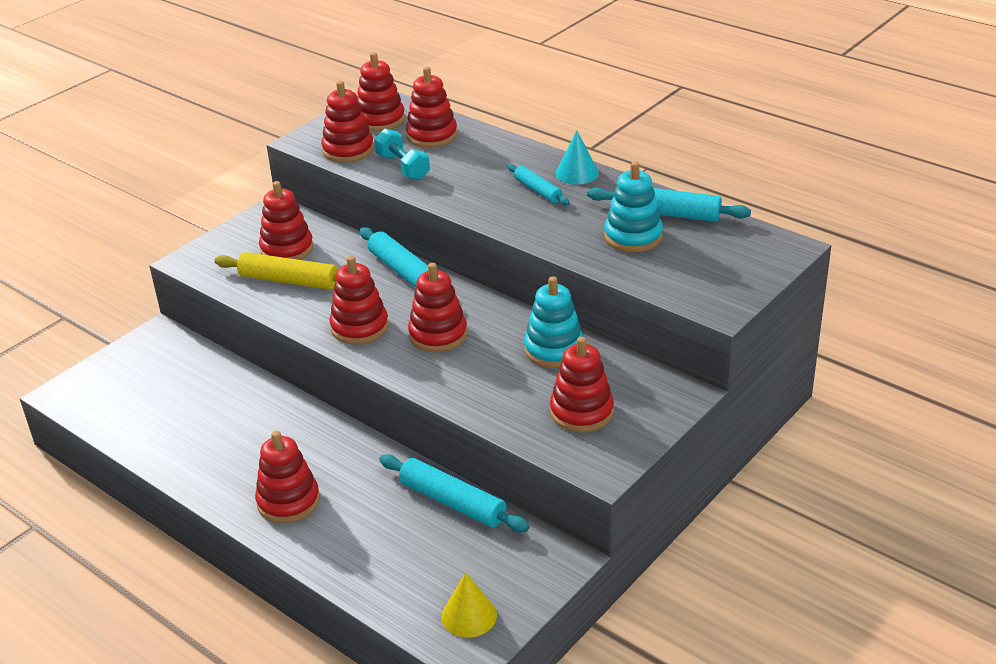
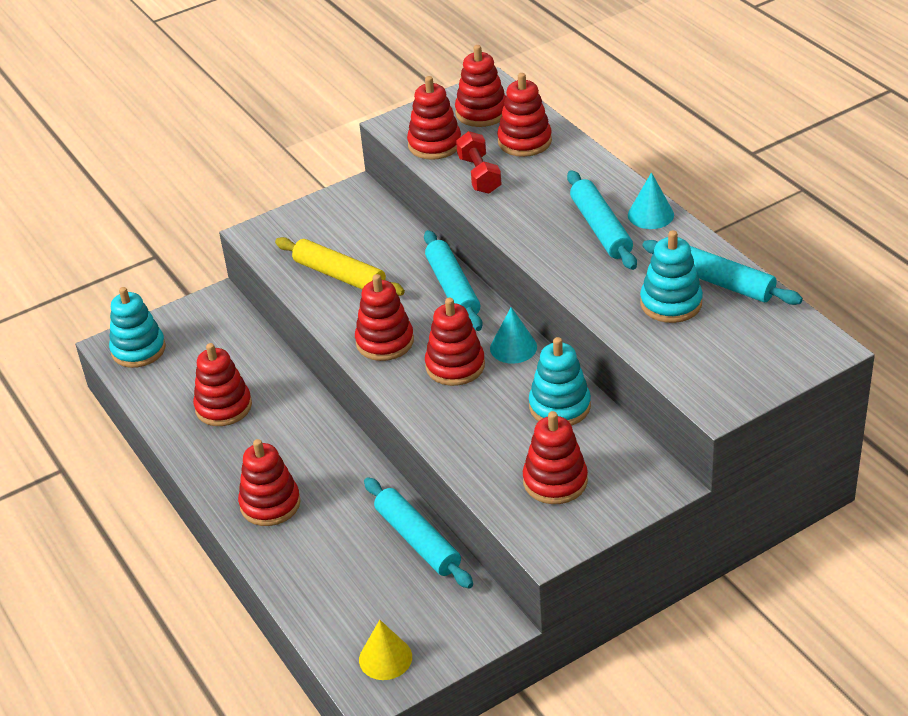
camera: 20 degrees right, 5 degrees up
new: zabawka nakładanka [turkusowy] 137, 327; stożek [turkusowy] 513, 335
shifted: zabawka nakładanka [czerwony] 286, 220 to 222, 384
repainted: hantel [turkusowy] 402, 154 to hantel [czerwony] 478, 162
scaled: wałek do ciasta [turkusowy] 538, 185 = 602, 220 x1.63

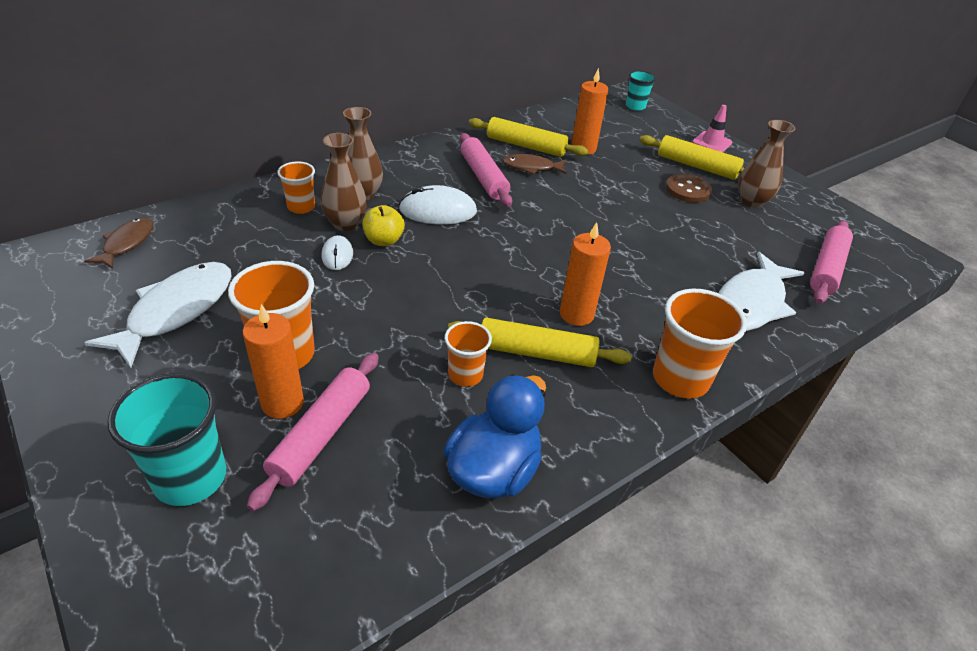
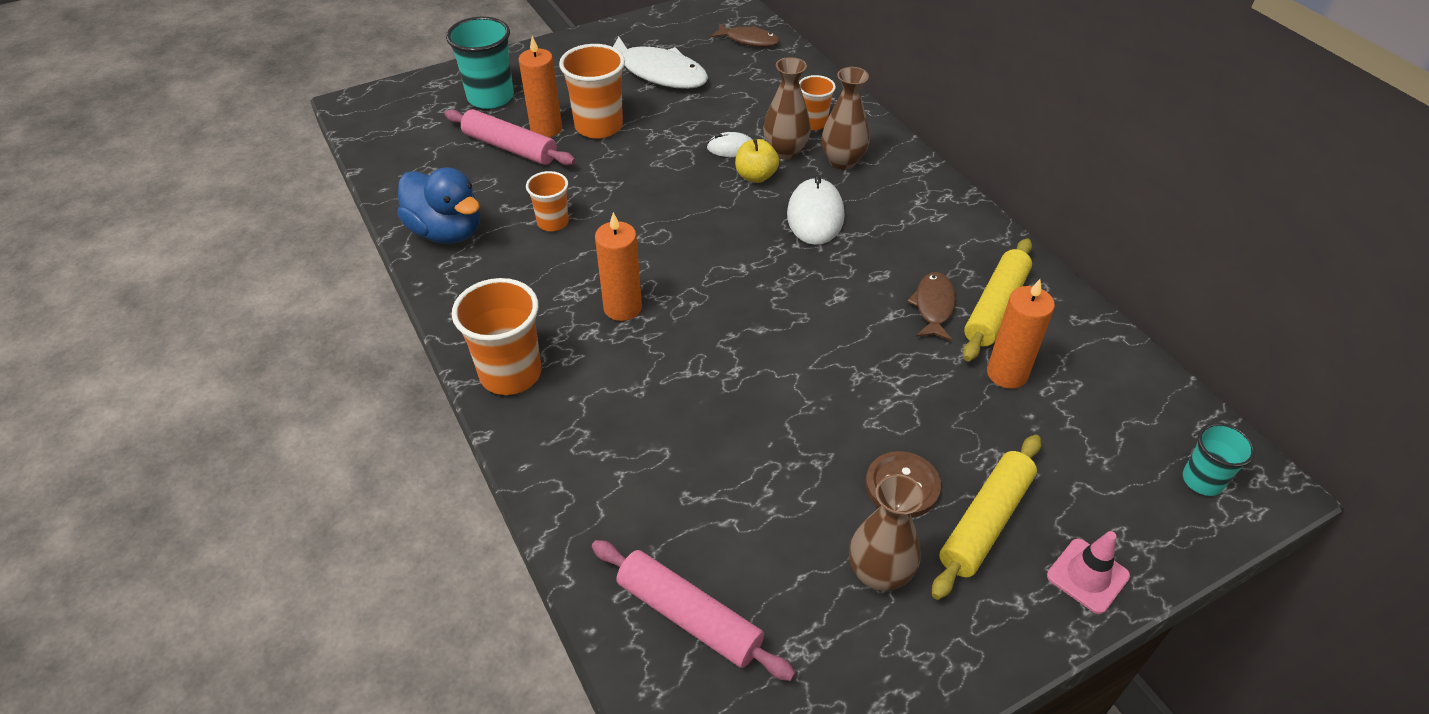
camera: 100 degrees right, 5 degrees up
gone: wałek do ciasta [różowy] 486, 170; ryba [biały] 761, 291; wałek do ciasta [żółty] 540, 342

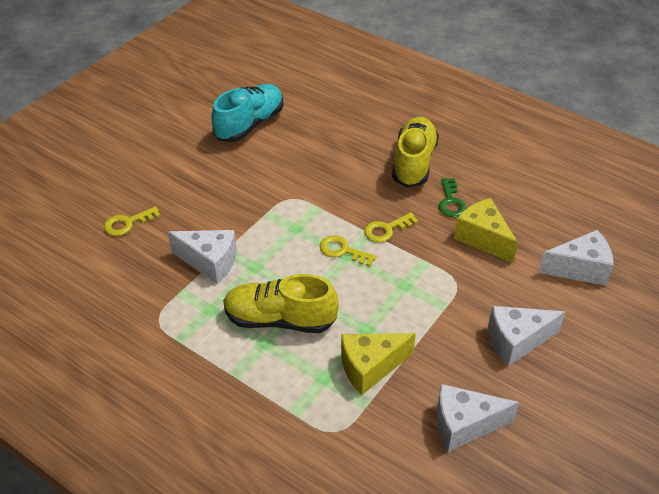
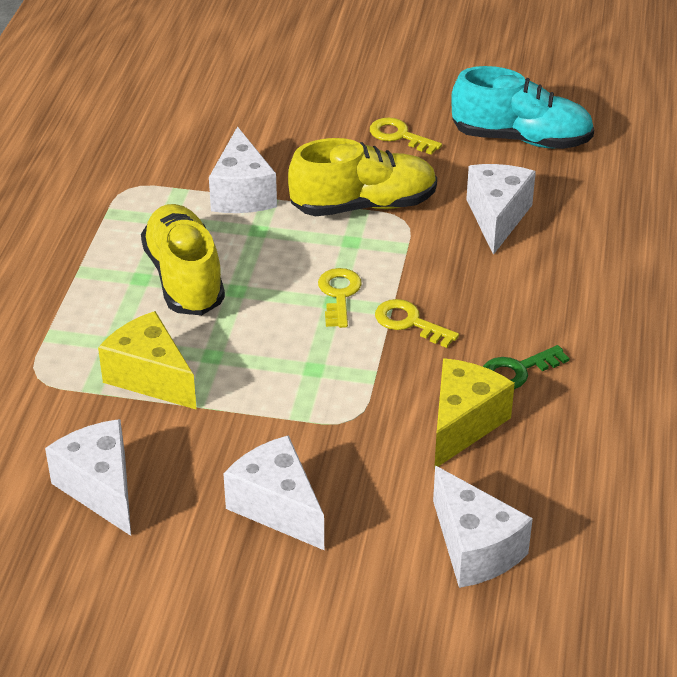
camera: 65 degrees right, 5 degrees down
new: ser [biały] 501, 209
shifted: but [żółty] 415, 152 to 362, 177; klucz [żółty] 132, 221 to 406, 136

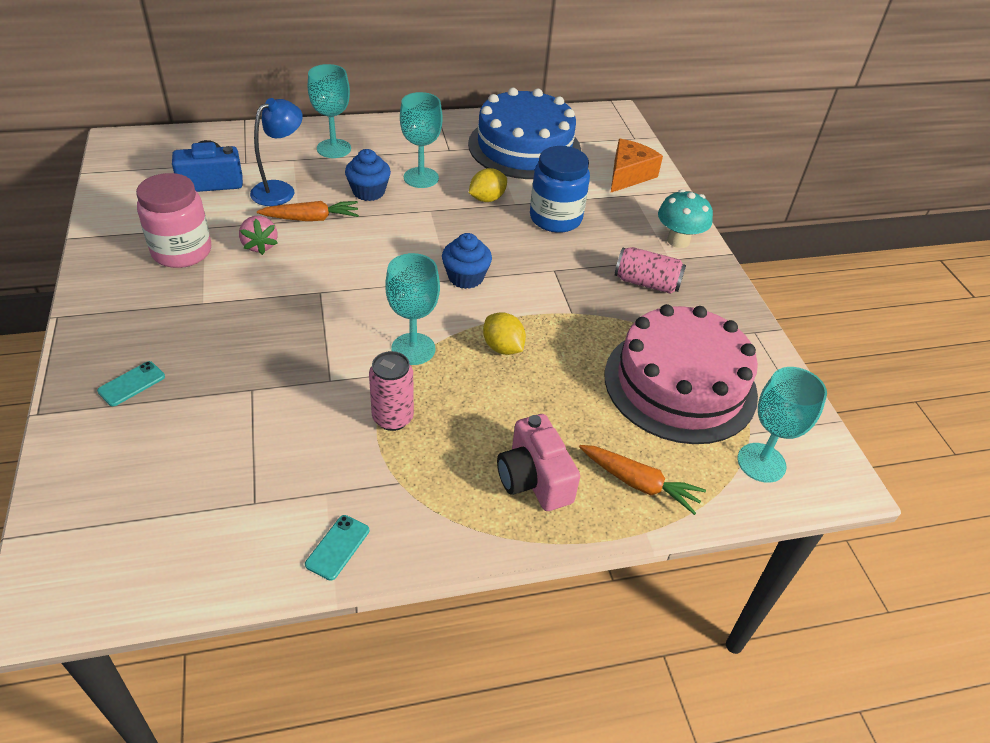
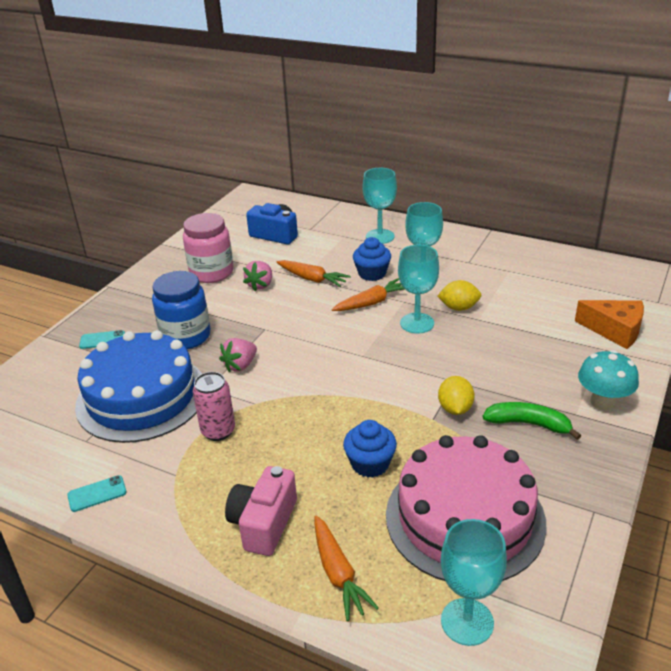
camera: 45 degrees right, 10 degrees down
gone: lampka [niebieski] 276, 152
new: marchewka [pomarańczowy] 368, 294; truskawka [różowy] 238, 355
shifted: tort [niebieski] 524, 133 to 138, 386; słoik [niebieski] 560, 189 to 181, 310; muffinka [niebieski] 467, 261 to 370, 449; kielich [turkusowy] 412, 309 to 418, 289; cytryna [żółty] 504, 333 to 456, 395
swapped: puszka [różowy] 650, 270 to banan [zielony] 532, 421
rotated: ser [pomarańczowy] 637, 165 = 609, 324 45 degrees clockwise

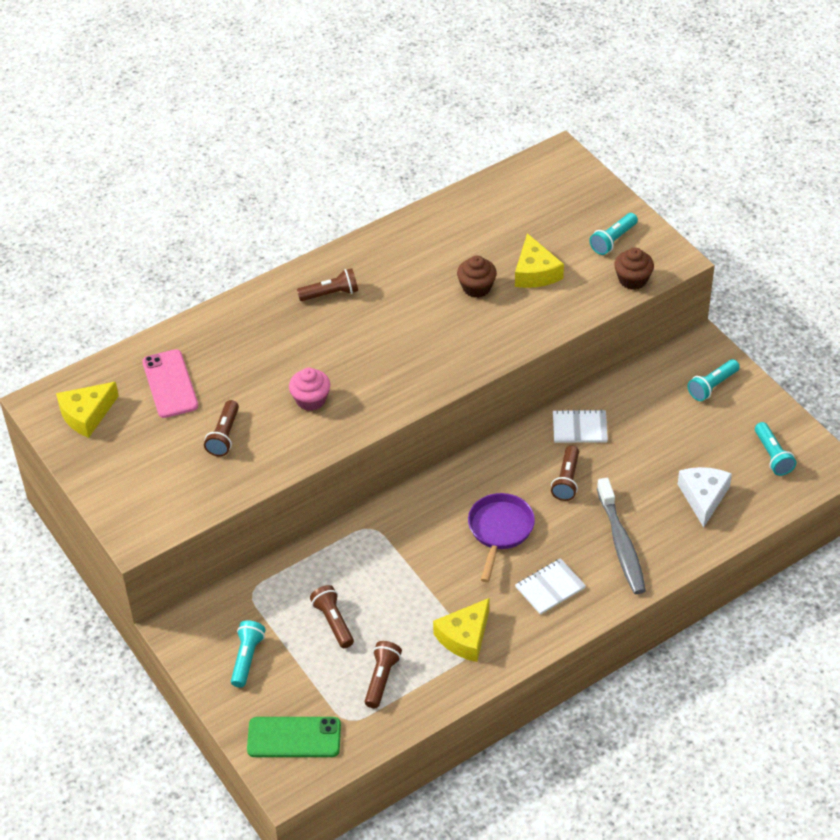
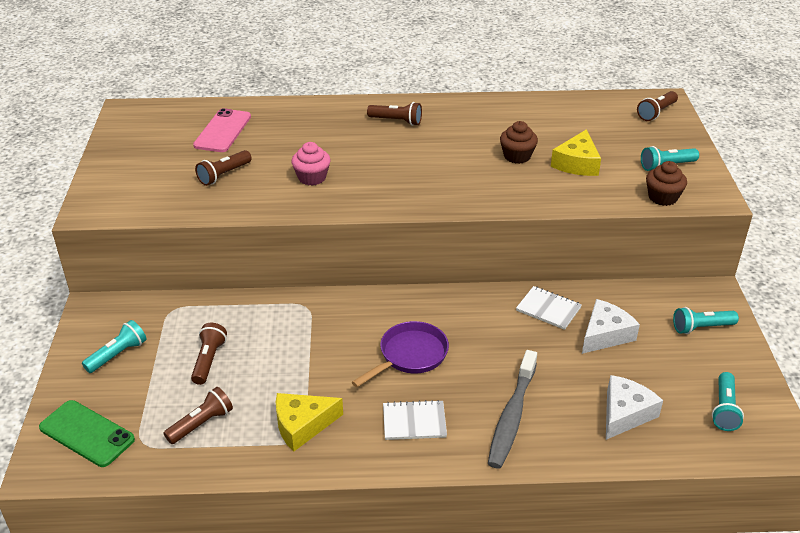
camera: 30 degrees right, 10 degrees down
gone: ser [żółty] 87, 410
new: ser [biały] 611, 326
shifted: latarka [brązowy] 565, 473 to 657, 106

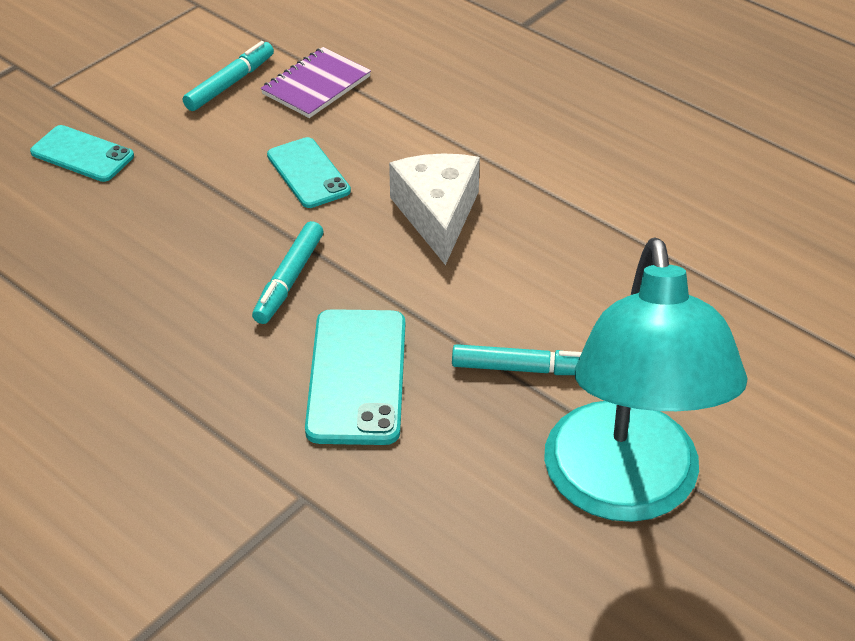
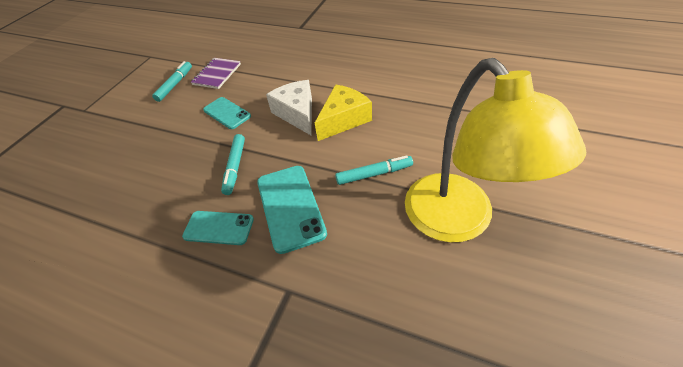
camera: 15 degrees left, 5 degrees up
new: ser [żółty] 343, 113
shifted: telefon [turkusowy] 82, 153 to 218, 228
repainted: lampka [turkusowy] 645, 379 to lampka [żółty] 495, 150

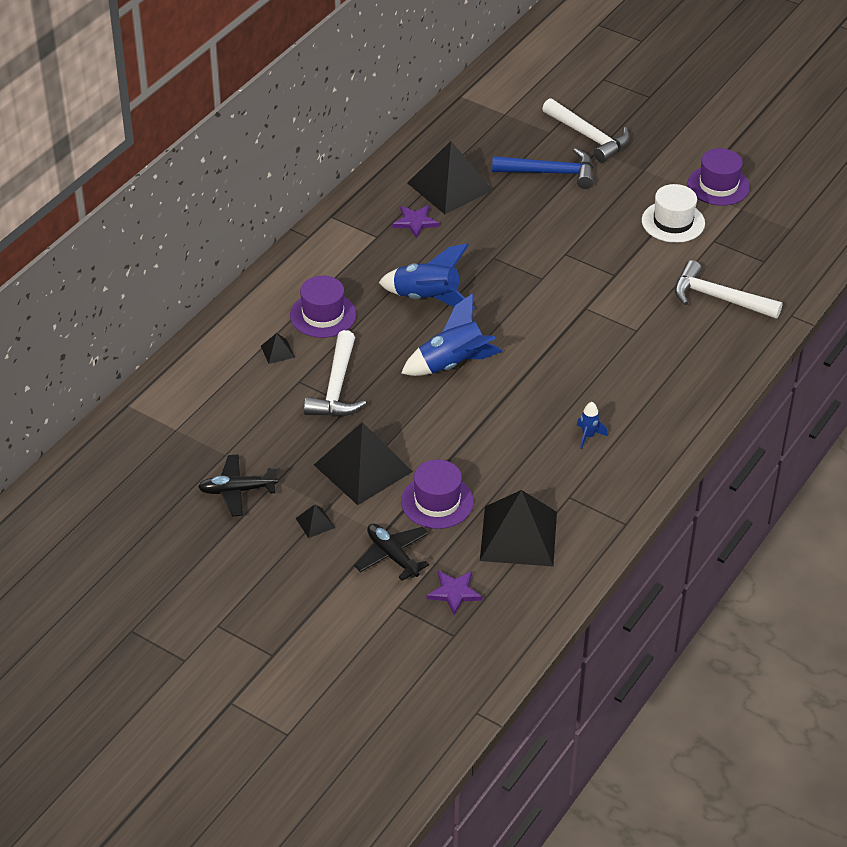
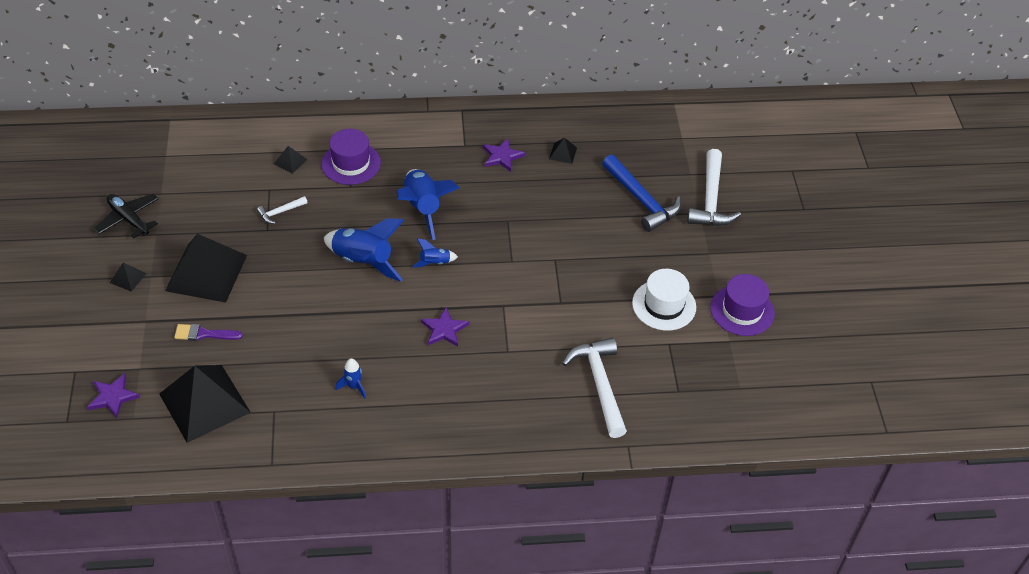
camera: 50 degrees right, 5 degrees up
gone: samolot [czarny] 391, 552
new: rakieta [niebieski] 435, 252; gwiazda [fioletowy] 445, 327
swapped: kapelusz [fioletowy] 437, 494 to pędzel [fioletowy] 208, 332
scaled: piramida [czarny] 450, 177 = 563, 150 x0.41; młotek [biały] 335, 373 = 282, 210 x0.49

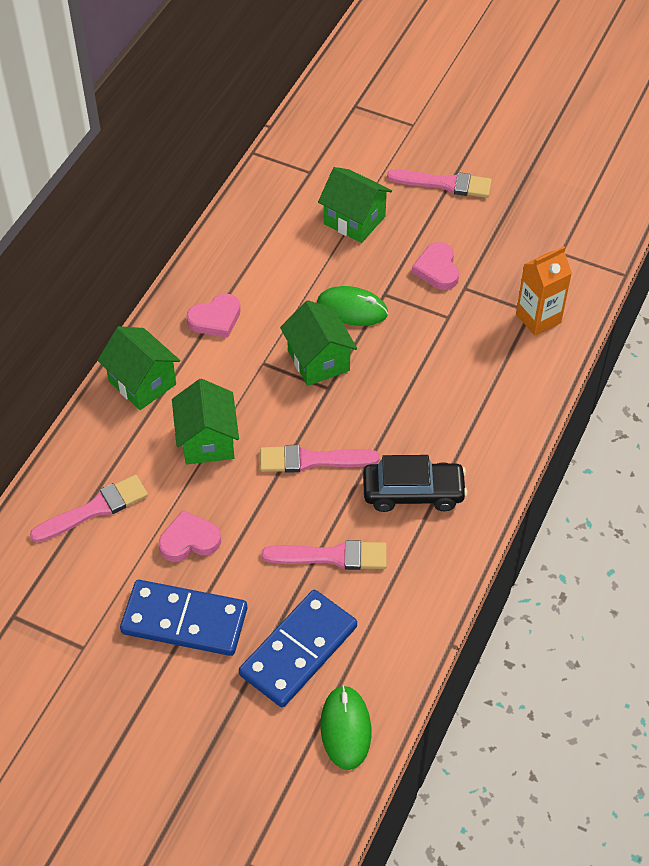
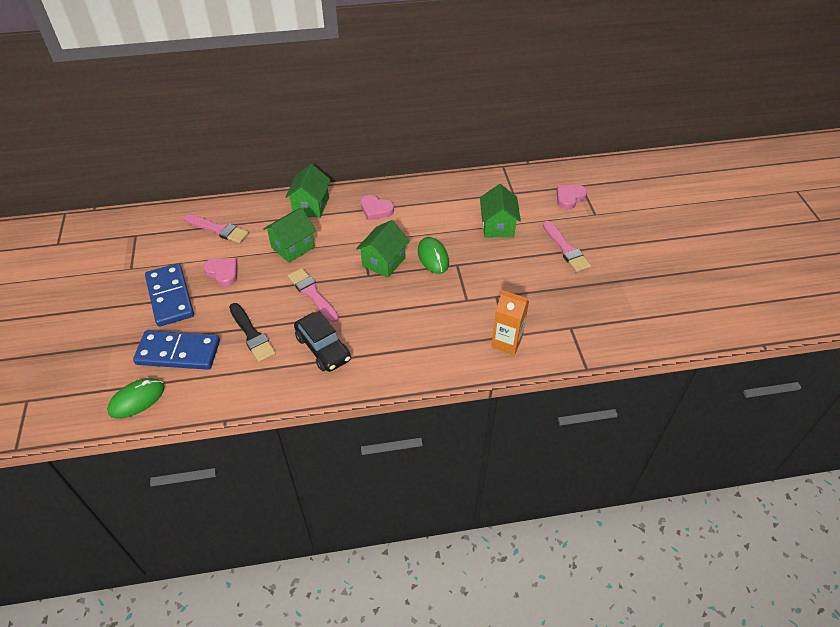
camera: 55 degrees right, 5 degrees down
shifted: serce [różowy] 435, 266 to 572, 197
repainted: pędzel [różowy] 324, 555 to pędzel [czarny] 252, 332

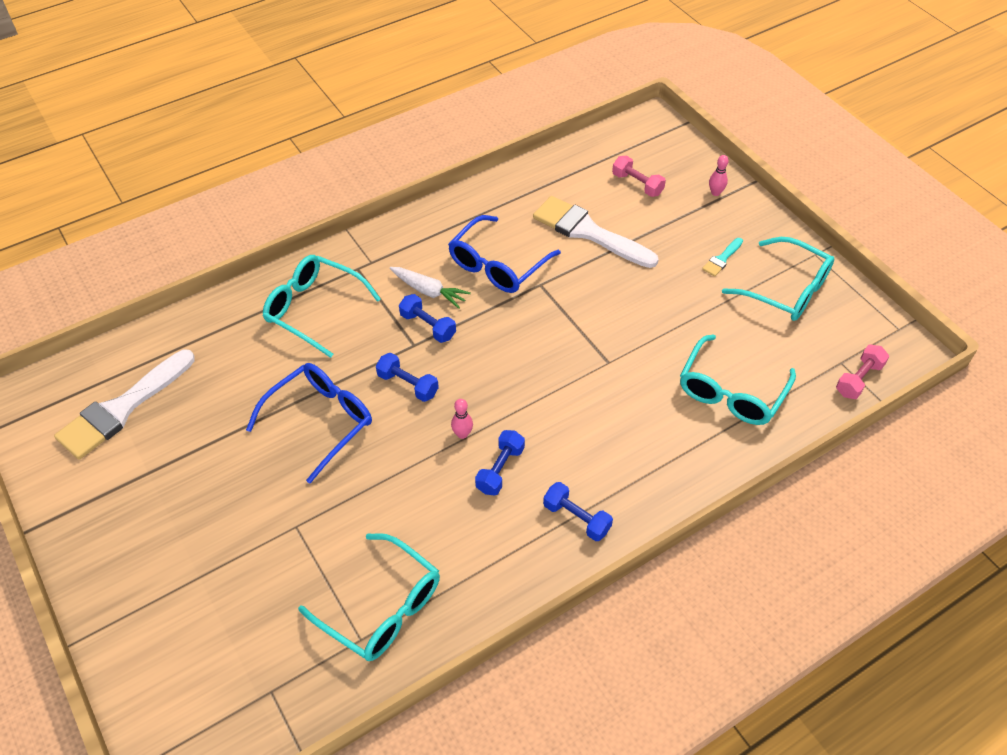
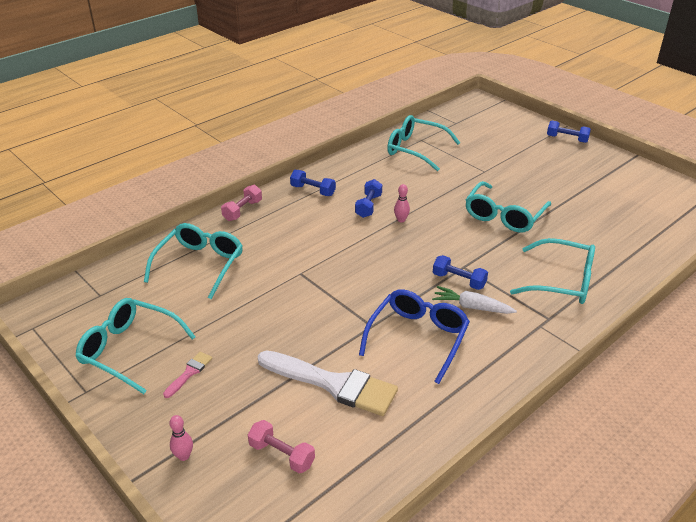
camera: 170 degrees right, 15 degrees down
gone: pędzel [biały] 124, 405
shifted: hantel [różowy] 862, 372 to 241, 203; hantel [niebieski] 407, 377 to 569, 132
repainted: pędzel [turkusowy] 722, 257 to pędzel [różowy] 187, 375; okulary [niebieski] 309, 423 to okulary [turkusowy] 508, 207

